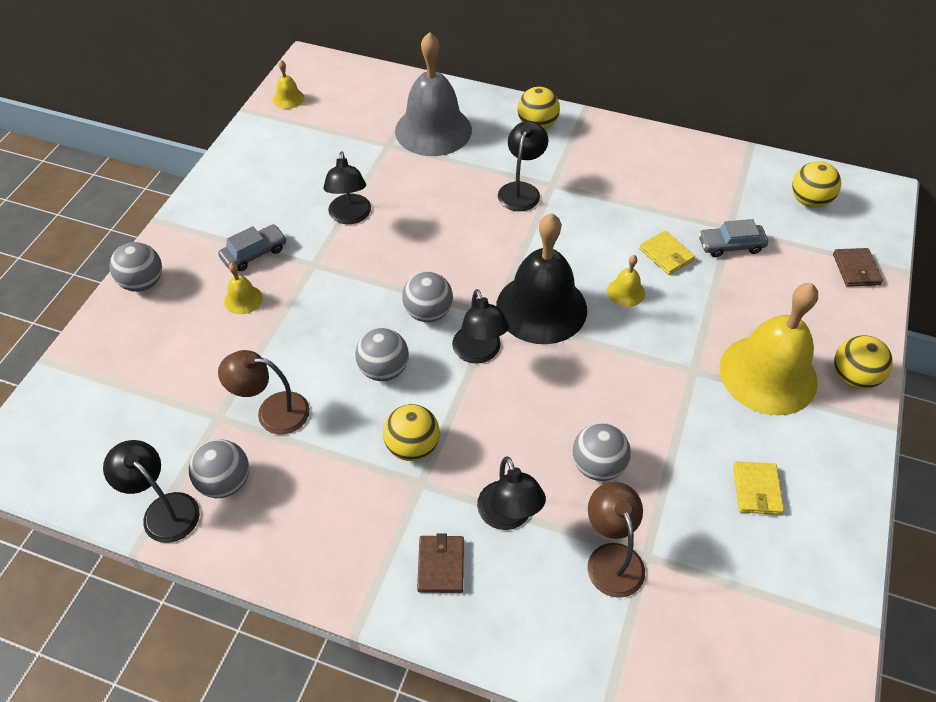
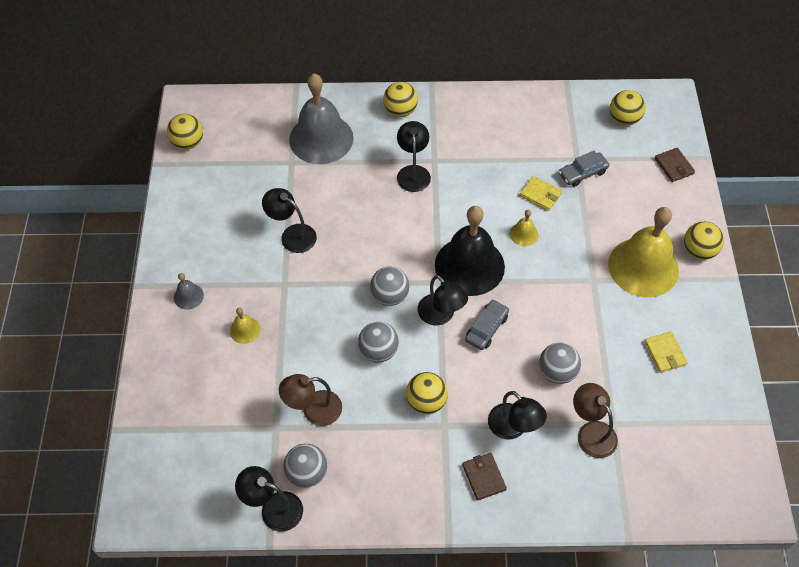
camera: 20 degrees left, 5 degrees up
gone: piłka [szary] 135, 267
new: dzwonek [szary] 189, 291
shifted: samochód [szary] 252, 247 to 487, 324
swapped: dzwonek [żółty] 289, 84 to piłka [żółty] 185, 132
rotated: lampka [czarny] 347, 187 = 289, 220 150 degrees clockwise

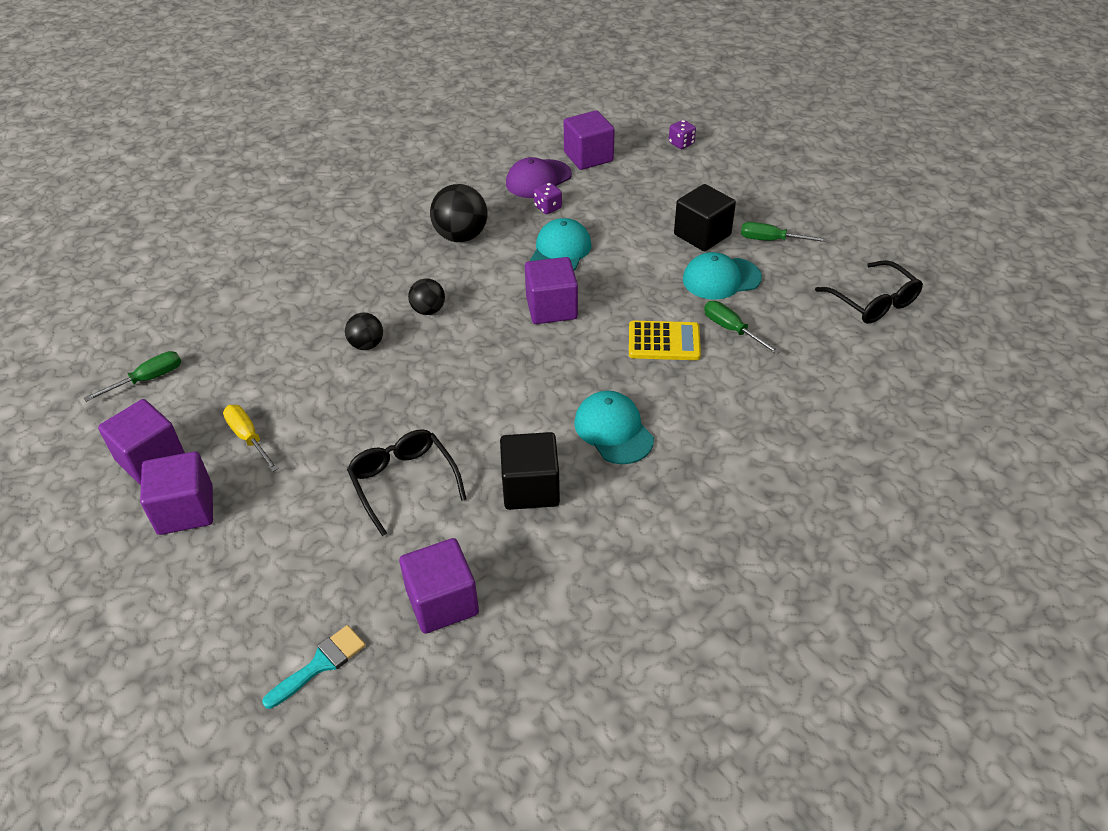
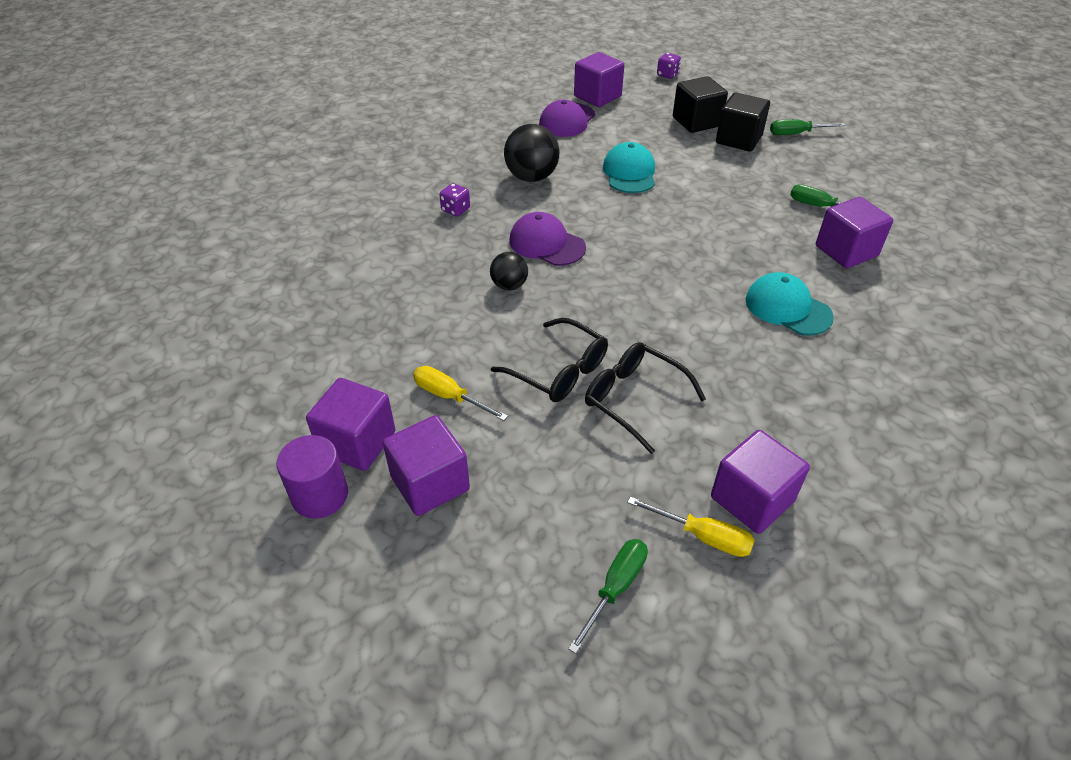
camera: 20 degrees left, 0 degrees up
gone: czapka [turkusowy] 722, 276; kalkulator [żółty] 665, 340; pędzel [turkusowy] 314, 667
new: walec [fioletowy] 312, 477; śrubokręt [żółty] 690, 526
shifted: kostka do gry [fioletowy] 548, 198 to 454, 200; sześcian [fioletowy] 551, 290 to 854, 232; okulary [czarny] 869, 292 to 549, 360; śrubokręt [zielony] 132, 376 to 608, 596; sześcian [czarny] 530, 471 to 700, 104
swapped: piłka [czarny] 426, 296 to czapka [fioletowy] 547, 239

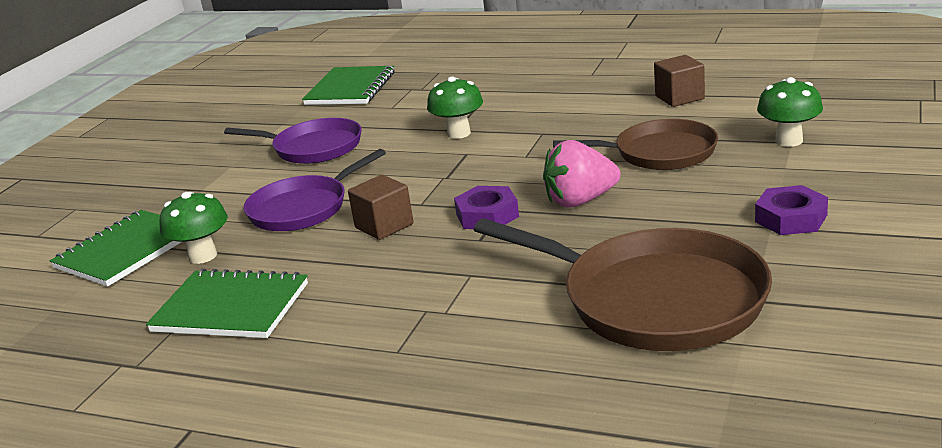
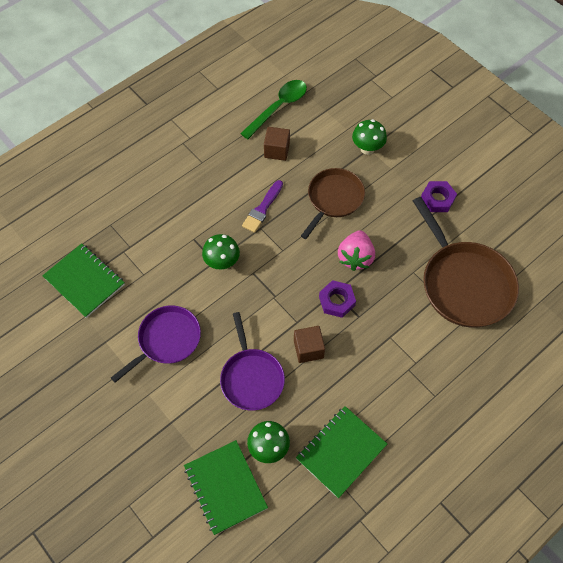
camera: 65 degrees left, 35 degrees up
new: łyżka [zielony] 273, 109; pędzel [fioletowy] 262, 206
rotated: patelnia [brązowy] 623, 284 = 466, 262 90 degrees clockwise

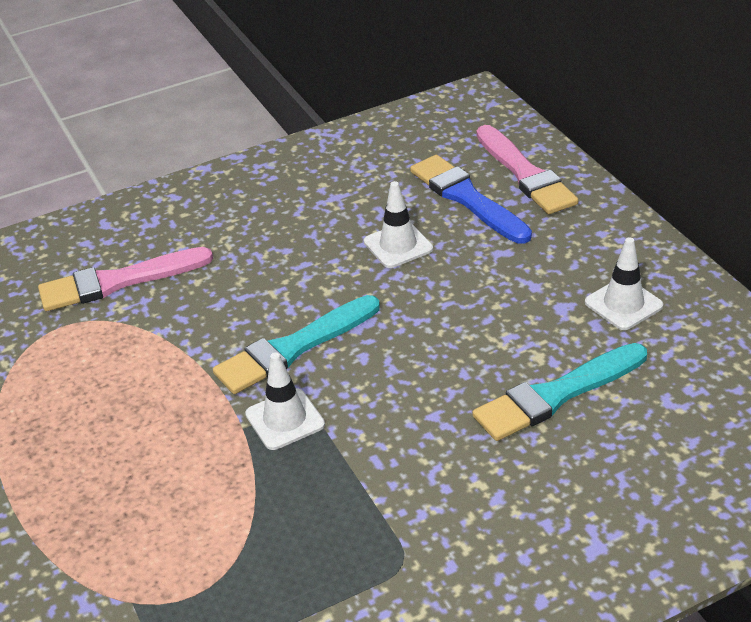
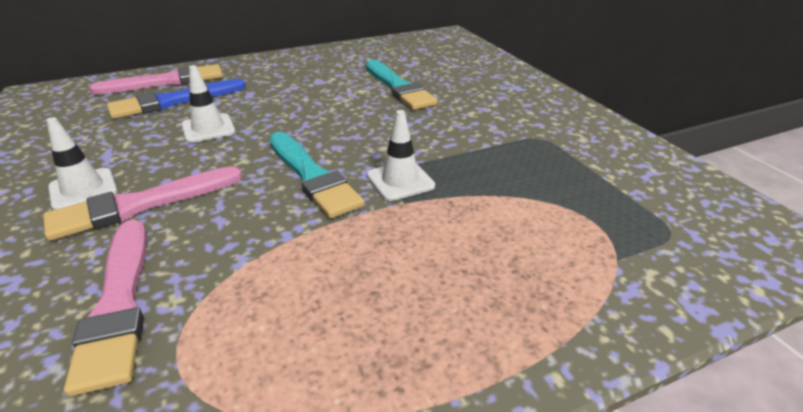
camera: 90 degrees left, 5 degrees down
new: pędzel [różowy] 142, 203
shifted: pachołek [biały] 624, 283 to 82, 163

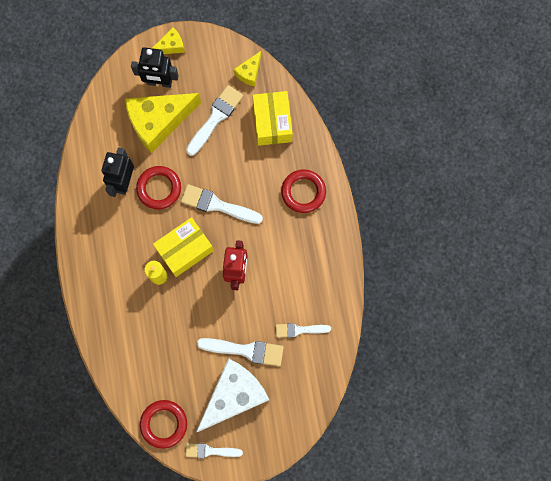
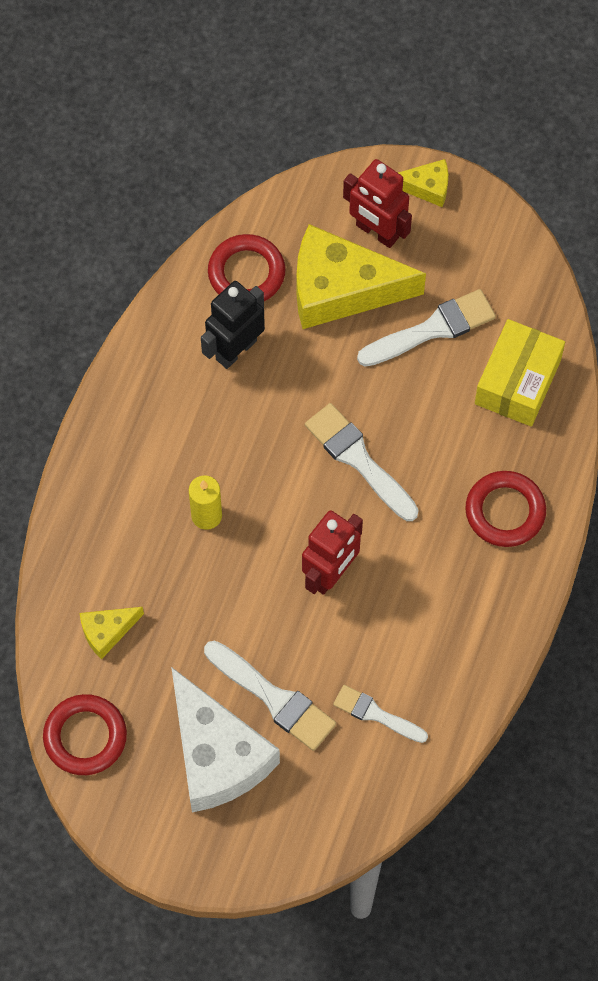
camera: 30 degrees right, 10 degrees down
gone: pudełko [żółty] 183, 247; pędzel [biały] 214, 450
shifted: ser [żółty] 247, 68 to 112, 633; pierścień [czerwony] 158, 187 to 246, 267
repainted: robot [czarny] 155, 67 to robot [czerwony] 377, 203
rotated: ser [biały] 232, 395 = 225, 739 75 degrees clockwise

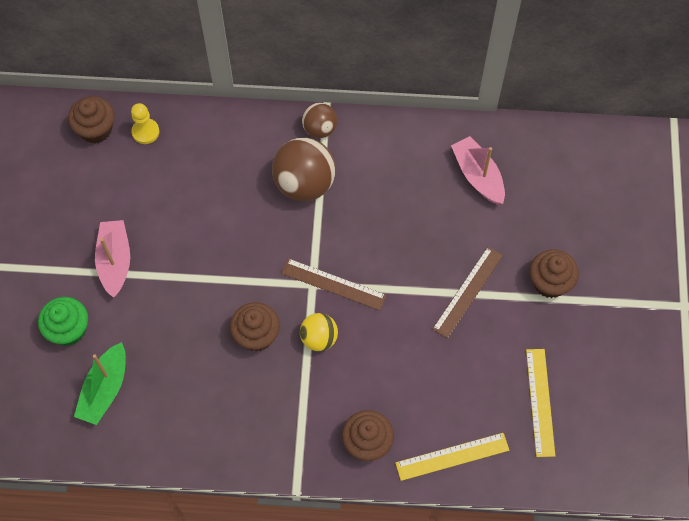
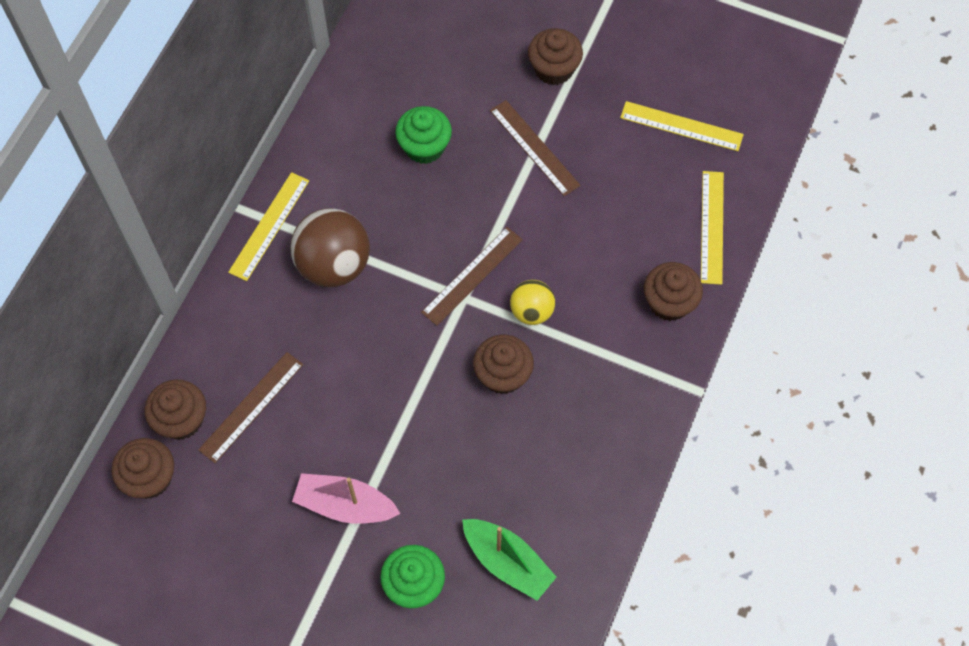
camera: 70 degrees left, 0 degrees up
gone: łódka [różowy] 478, 170
new: muffinka [zielony] 423, 135; linijka [brązowy] 250, 407
swapped: pionek [żółty] 145, 123 to muffinka [brązowy] 175, 409; piłka [brązowy] 319, 120 to linijka [żółty] 268, 226

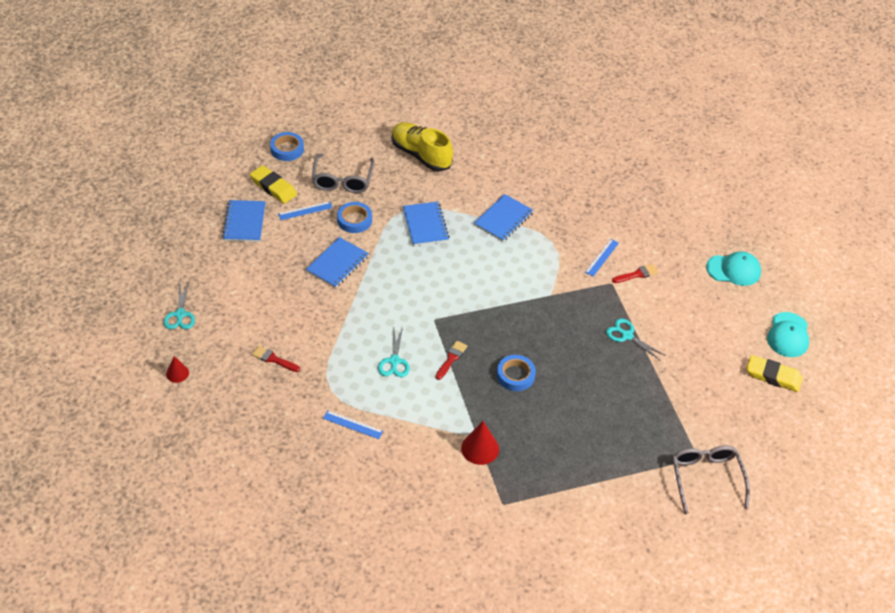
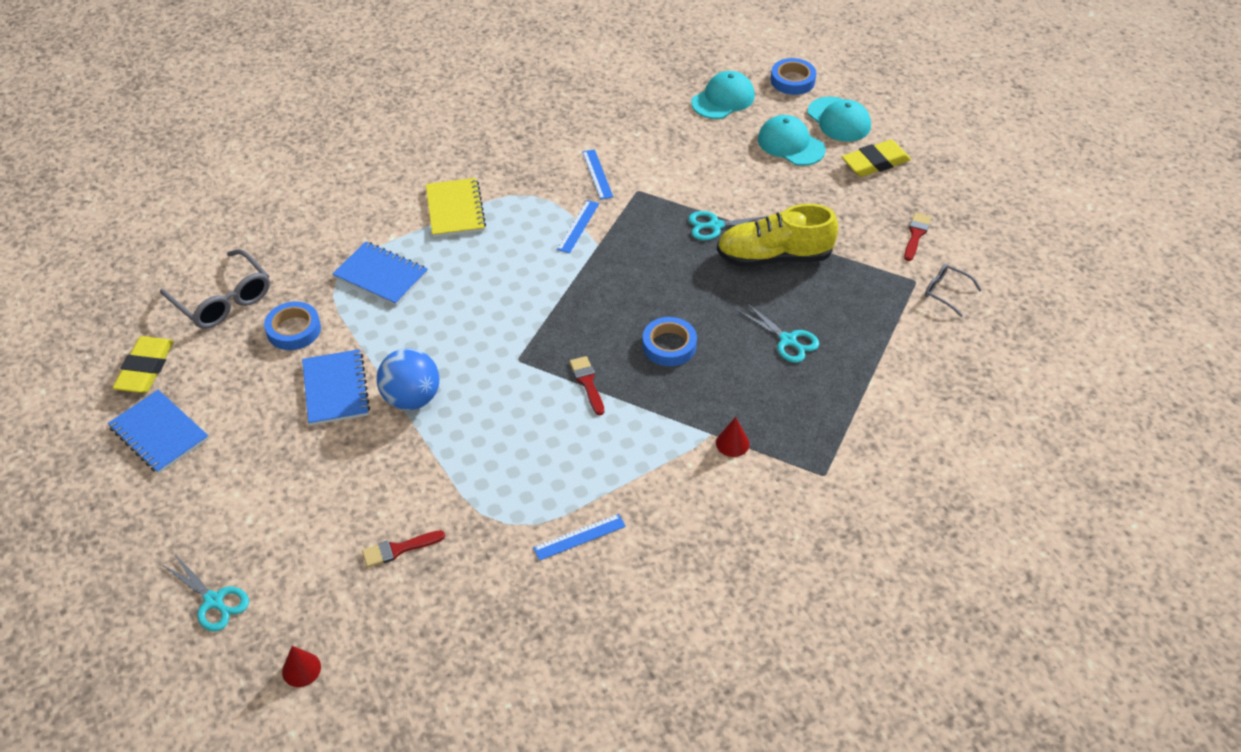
camera: 45 degrees left, 0 degrees up
new: czapka [turkusowy] 792, 140; piłka [niebieski] 408, 379
shifted: but [żółty] 422, 146 to 777, 235; taśma klejąca [niebieski] 287, 146 to 793, 76; linijka [niebieski] 305, 210 to 578, 226; pędzel [czerwony] 635, 273 to 917, 237; nożyczki [turkusowy] 394, 351 to 778, 333
repainted: zeszyt [niebieski] 504, 218 to zeszyt [żółty] 456, 207
rotated: gumka do mazania [żółty] 273, 184 = 143, 364 75 degrees counterclockwise
scaled: stożek [czerwony] 480, 443 = 733, 437 x0.62; okulary [szary] 711, 480 = 953, 290 x0.54

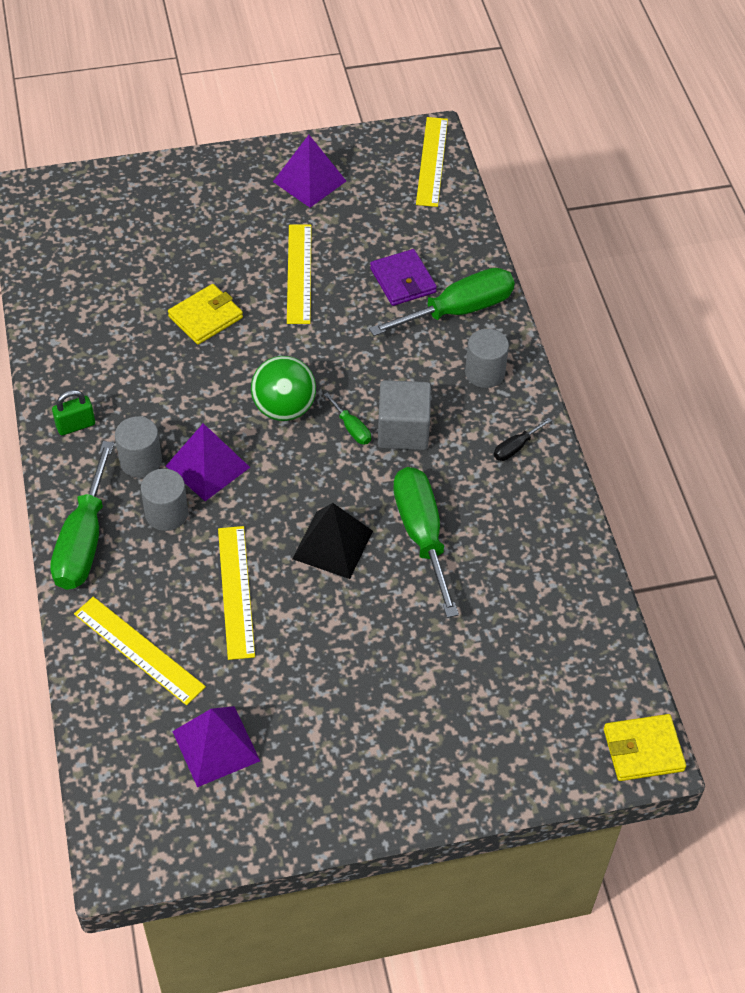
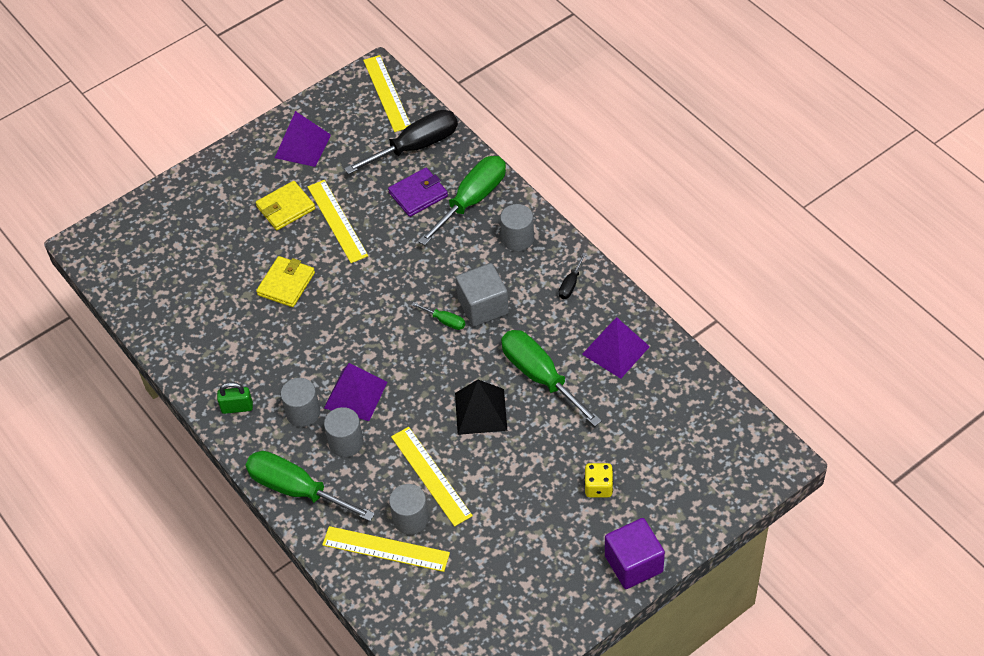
camera: 20 degrees left, 0 degrees up
gone: piłka [zielony] 283, 388
new: śrubokręt [czarny] 401, 142; kostka do gry [żółty] 598, 480; walec [szary] 409, 509; sześcian [fioletowy] 635, 553
shifted: piramida [fioletowy] 216, 746 to 616, 348; portfel [żółty] 645, 747 to 285, 205
rotated: portfel [fioletowy] 403, 277 = 418, 192 75 degrees counterclockwise; kłódka [zielony] 73, 412 = 235, 398 45 degrees clockwise; śrubokręt [zielony] 82, 515 = 310, 486 135 degrees clockwise

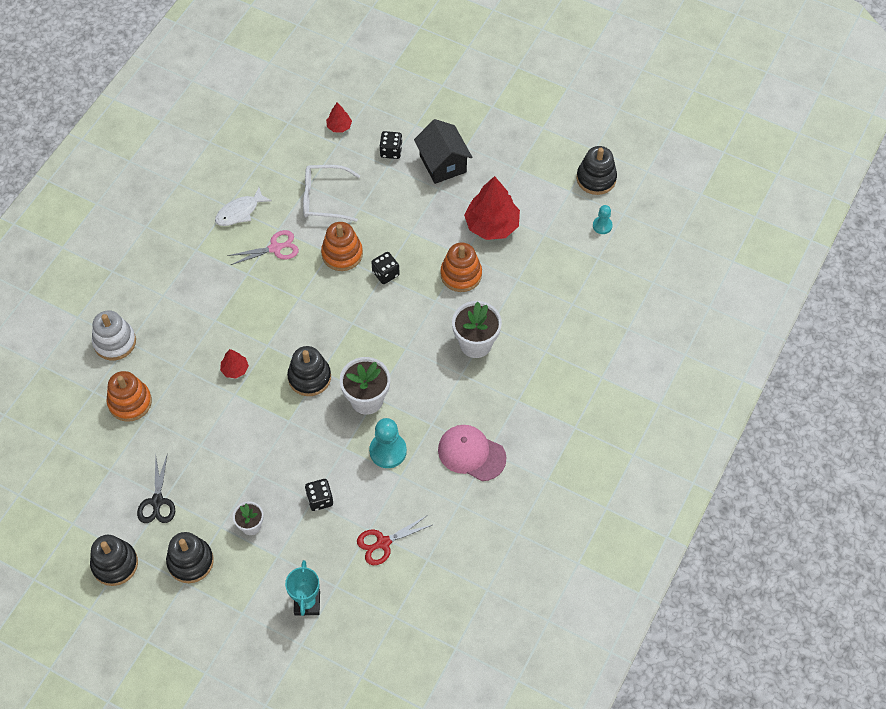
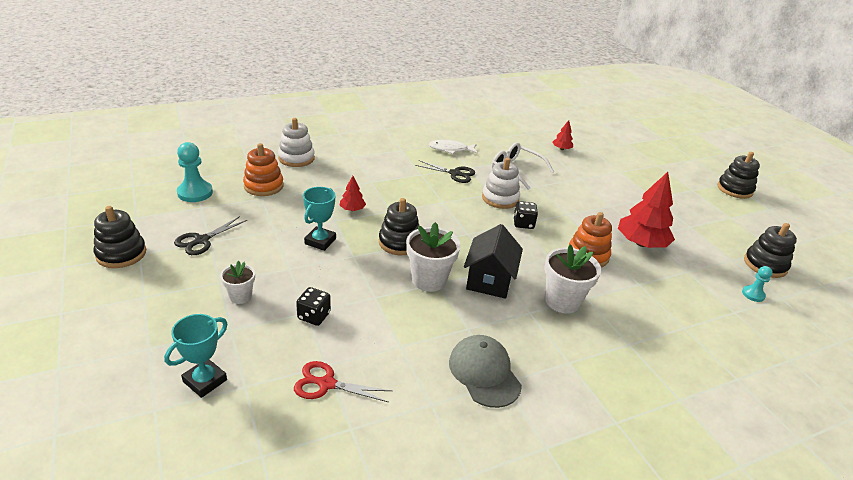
camera: 35 degrees right, 25 degrees down
gone: kostka do gry [czarny] 391, 145
new: puchar [turkusowy] 319, 219
shifted: domek [czarny] 443, 151 to 493, 261; pionek [turkusowy] 388, 443 to 195, 172; zabawka nakładanka [czarny] 190, 557 to 738, 175
repainted: zabawka nakładanka [pomarańczowy] 342, 246 to zabawka nakładanka [biały] 501, 183; nożyczki [różowy] 263, 247 to nożyczki [czarny] 445, 171; czapka [różowy] 472, 453 to czapka [szary] 485, 371

